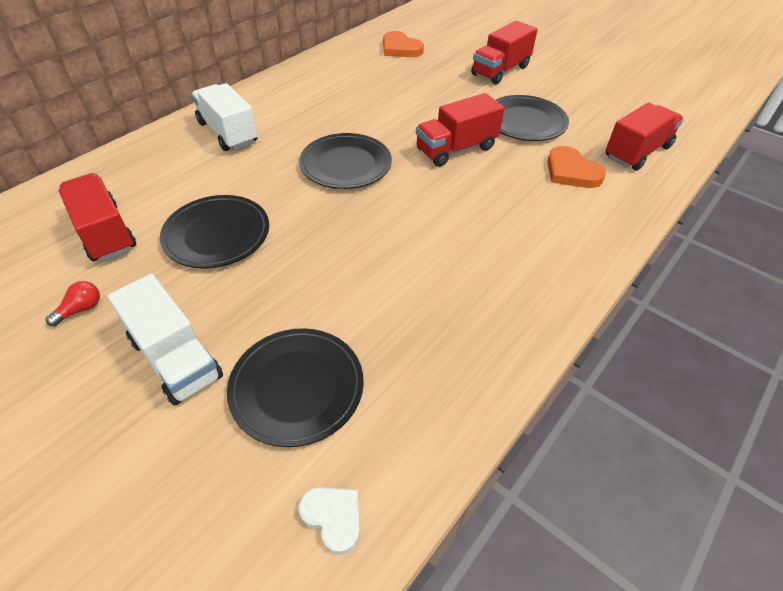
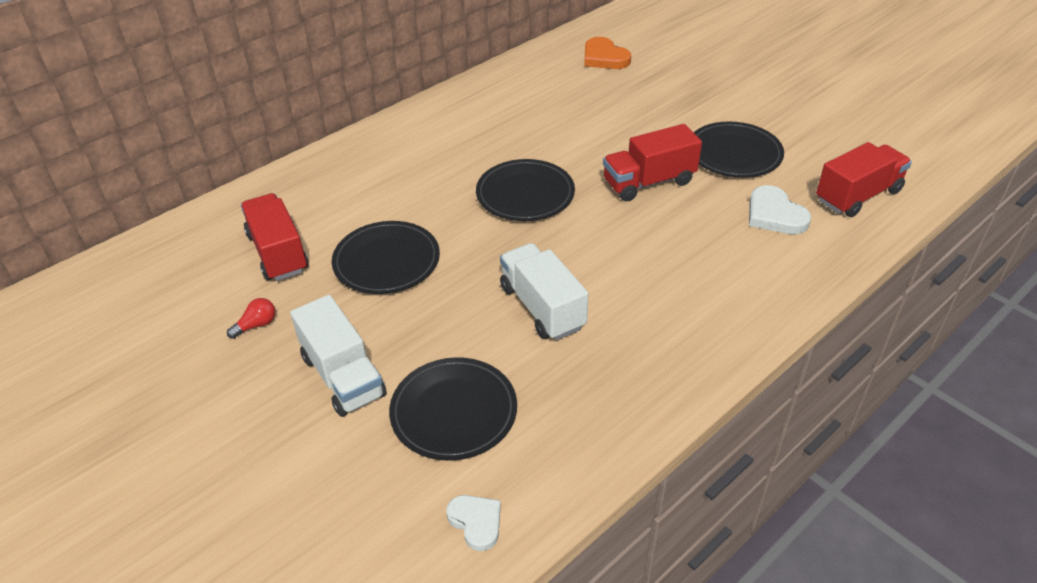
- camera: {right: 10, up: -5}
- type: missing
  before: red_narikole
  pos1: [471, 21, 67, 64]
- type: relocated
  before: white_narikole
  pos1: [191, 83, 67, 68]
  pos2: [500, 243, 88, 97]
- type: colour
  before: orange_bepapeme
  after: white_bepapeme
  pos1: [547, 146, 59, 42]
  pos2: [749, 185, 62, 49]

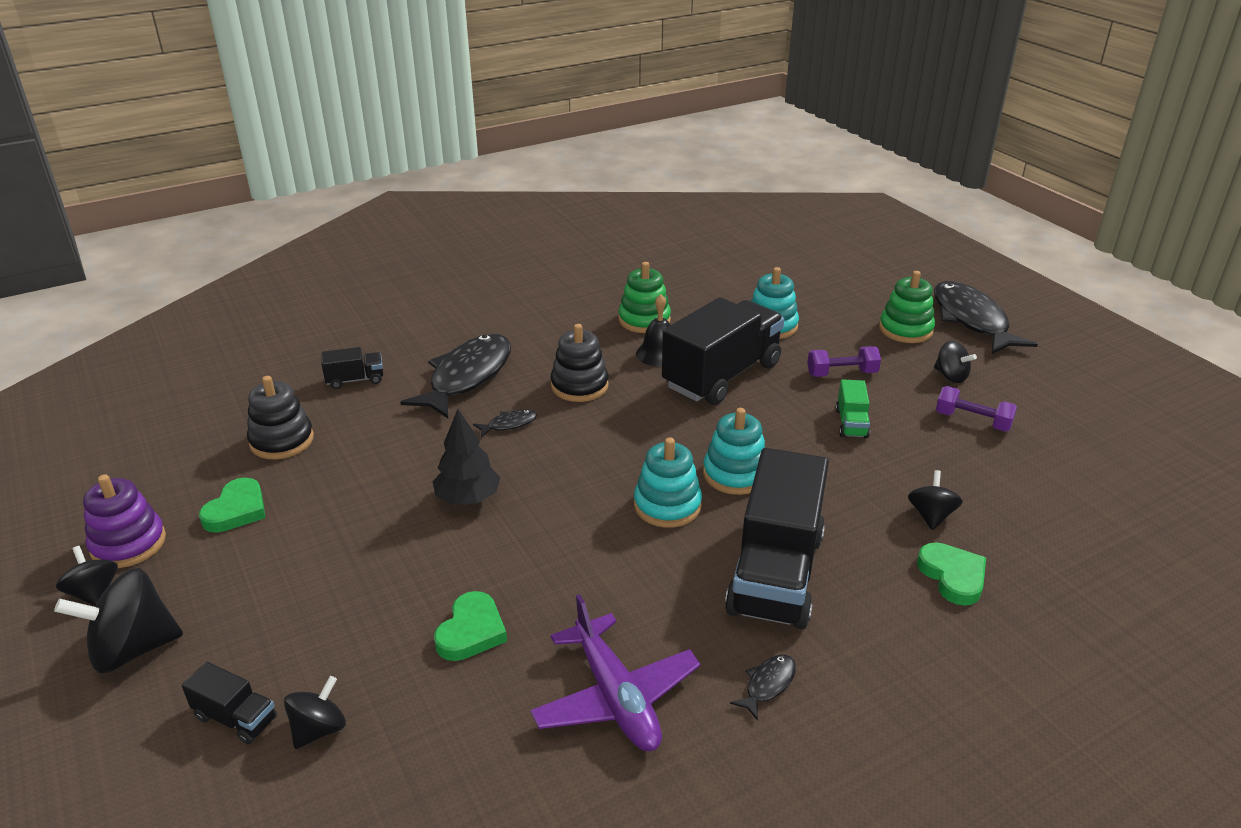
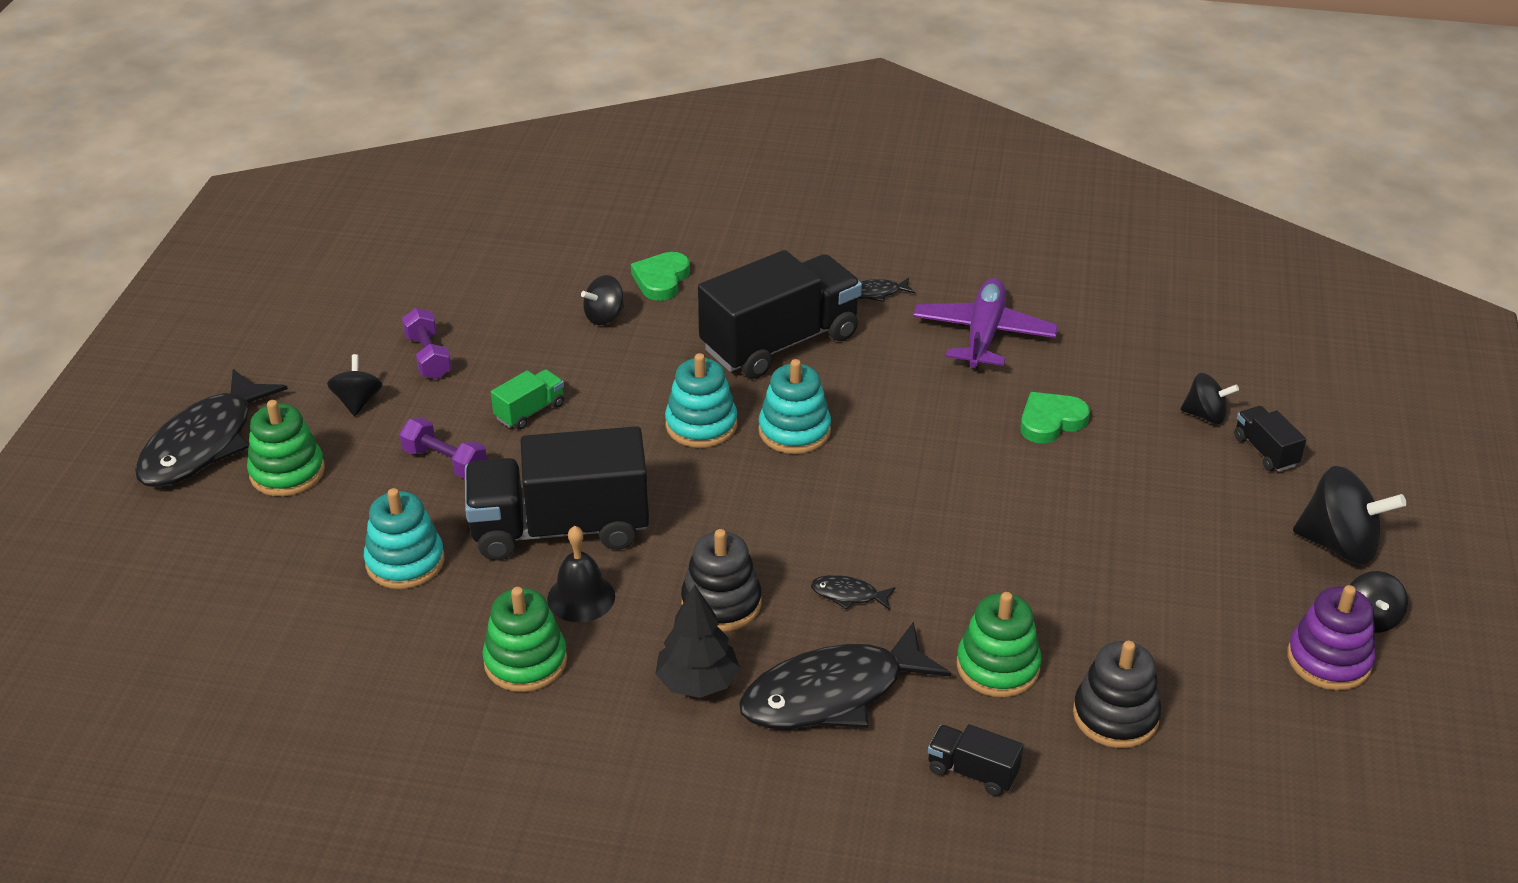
- camera: {right: -140, up: 5}
- type: relocated
  before: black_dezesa
  pos1: [433, 409, 67, 96]
  pos2: [655, 585, 85, 113]
- type: missing
  before: green_bepapeme
  pos1: [199, 477, 67, 56]
- type: spun
  before: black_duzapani
  pos1: [284, 676, 62, 73]
  pos2: [1181, 373, 58, 51]
  turn: -150
- type: appeared
  after: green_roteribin
  pos2: [957, 592, 85, 105]

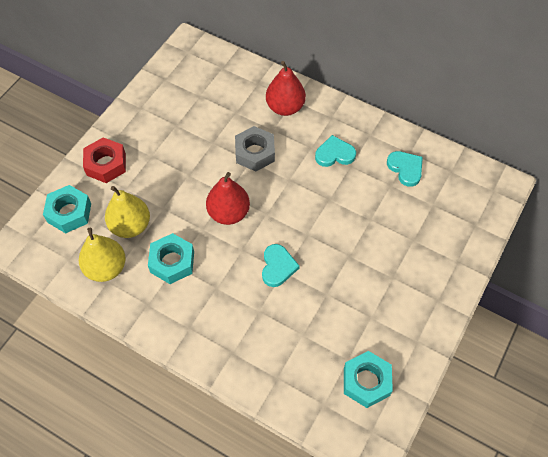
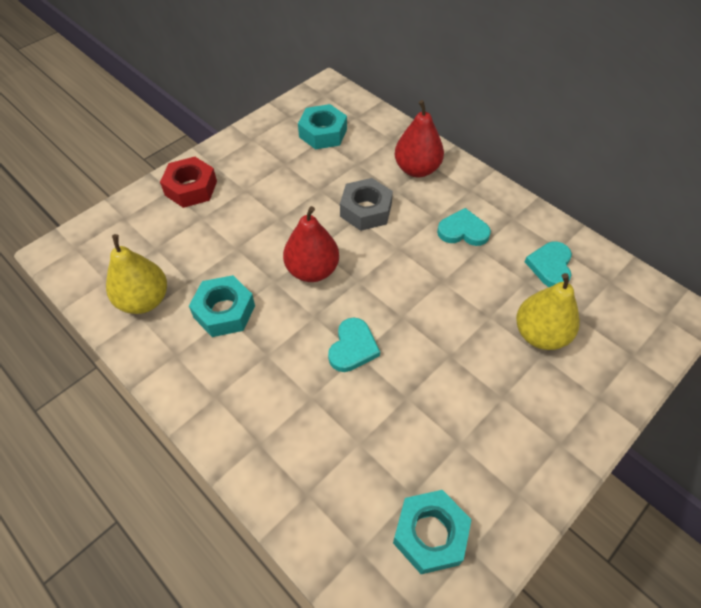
- camera: {right: 15, up: -5}
- type: spun
  before: turquoise_bepapeme
  pos1: [387, 151, 36, 36]
  pos2: [525, 242, 47, 45]
  turn: -150
- type: relocated
  before: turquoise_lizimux
  pos1: [43, 185, 48, 48]
  pos2: [298, 104, 49, 46]
- type: relocated
  before: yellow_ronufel
  pos1: [105, 186, 45, 52]
  pos2: [516, 273, 64, 77]

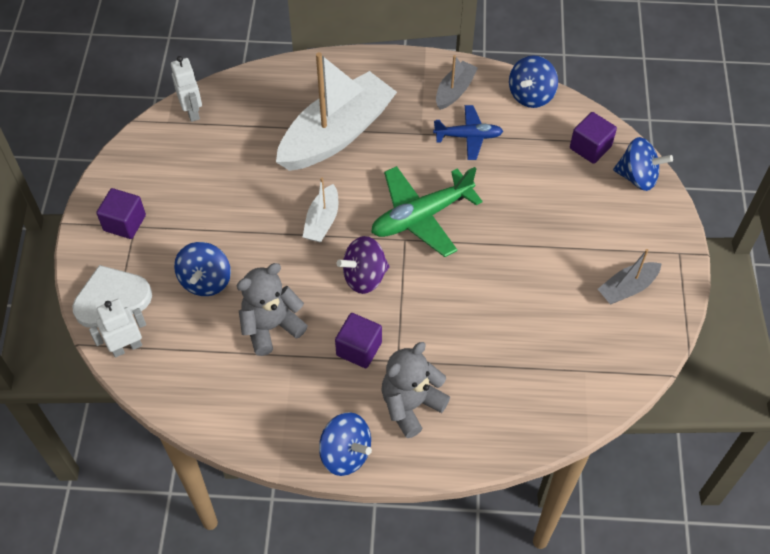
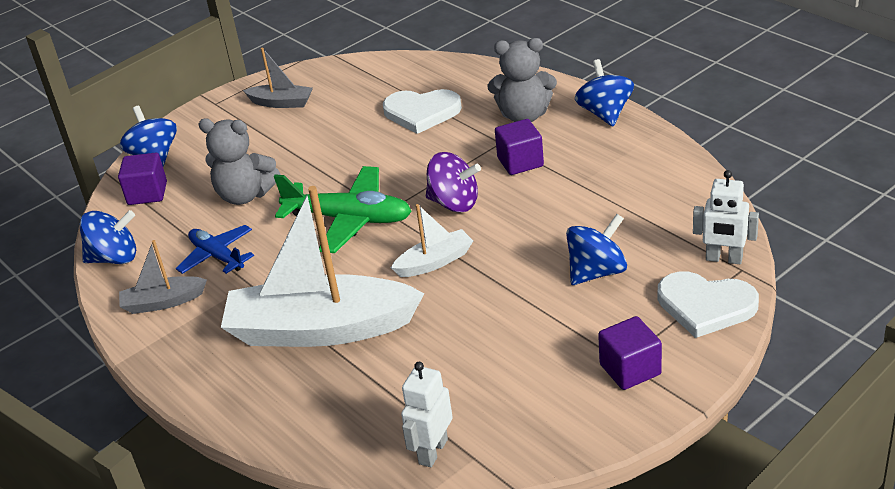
- camera: {right: -130, up: -20}
- type: relocated
  before: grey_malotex
  pos1: [237, 263, 71, 93]
  pos2: [198, 118, 83, 87]
- type: appeared
  after: white_bepapeme
  pos2: [383, 89, 79, 45]

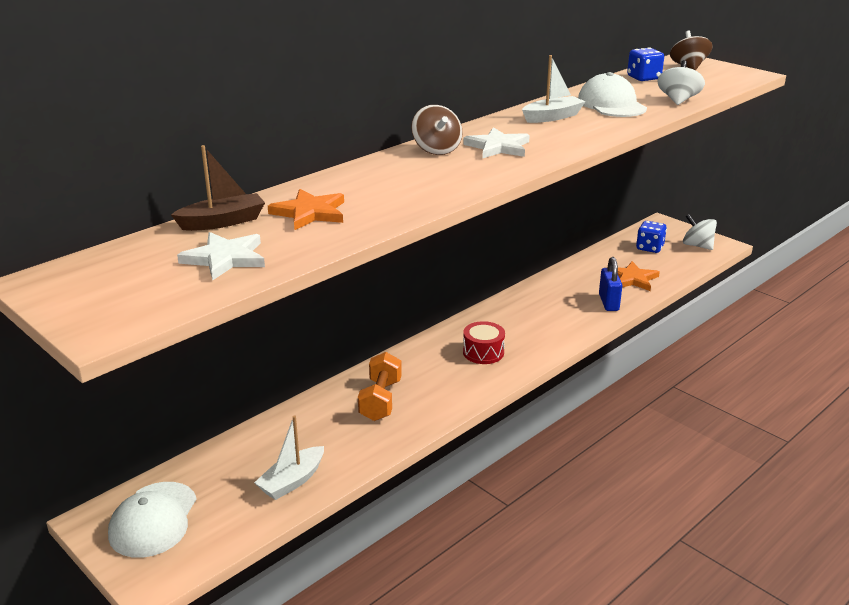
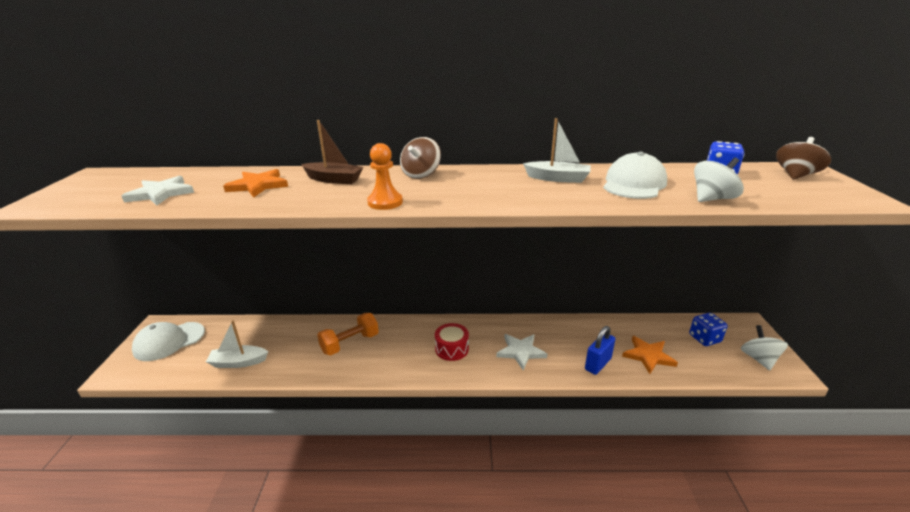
- camera: {right: 45, up: 0}
- type: relocated
  before: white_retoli
  pos1: [463, 127, 67, 32]
  pos2: [496, 334, 51, 36]
- type: relocated
  before: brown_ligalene
  pos1: [171, 145, 94, 86]
  pos2: [301, 120, 62, 64]
- type: appeared
  after: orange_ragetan
  pos2: [367, 143, 36, 67]

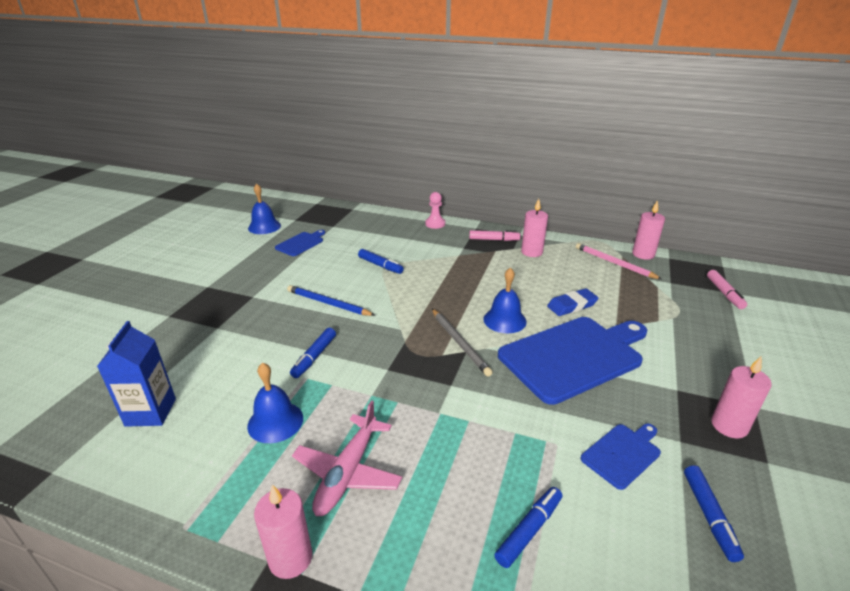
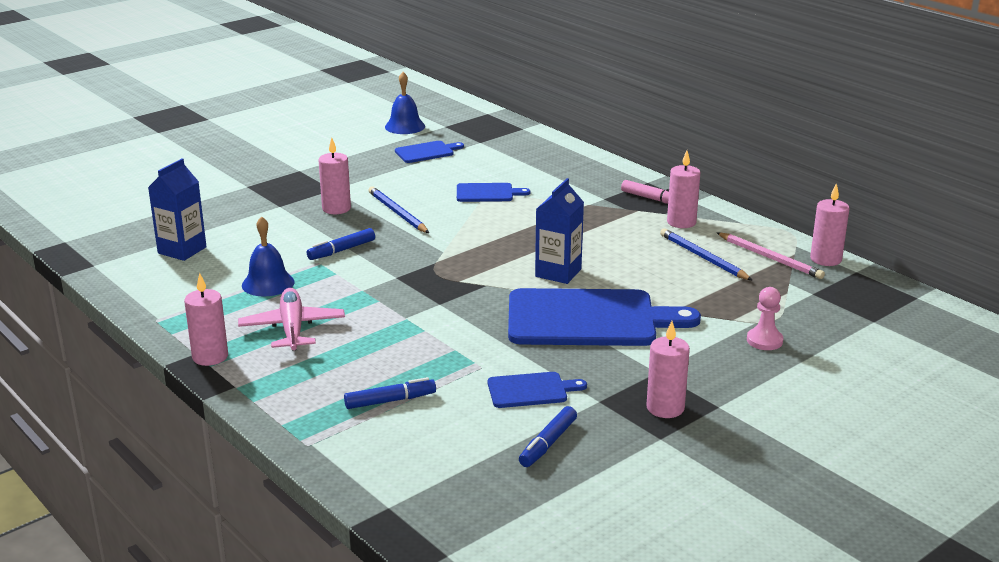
- camera: {right: 30, up: -5}
- type: relocated
  before: pink_ragetan
  pos1: [425, 192, 20, 37]
  pos2: [747, 287, 36, 63]
- type: spun
  before: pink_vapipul
  pos1: [576, 243, 86, 36]
  pos2: [716, 232, 109, 47]
  turn: 150
- type: exchanged
  before: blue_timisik
  after: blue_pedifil
  pos1: [358, 249, 46, 25]
  pos2: [457, 183, 74, 19]
- type: exchanged
  before: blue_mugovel
  after: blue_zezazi
  pos1: [484, 268, 43, 65]
  pos2: [535, 178, 49, 106]
- type: missing
  before: pink_timisik
  pos1: [707, 270, 40, 39]
- type: missing
  before: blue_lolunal
  pos1: [547, 288, 51, 28]
- type: missing
  before: grey_vapipul
  pos1: [432, 309, 61, 68]
- type: spun
  before: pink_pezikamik
  pos1: [292, 400, 110, 116]
  pos2: [238, 288, 107, 63]
  turn: 120
- type: appeared
  after: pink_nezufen
  pos2: [319, 138, 32, 76]
- type: appeared
  after: blue_vapipul
  pos2: [660, 228, 92, 52]

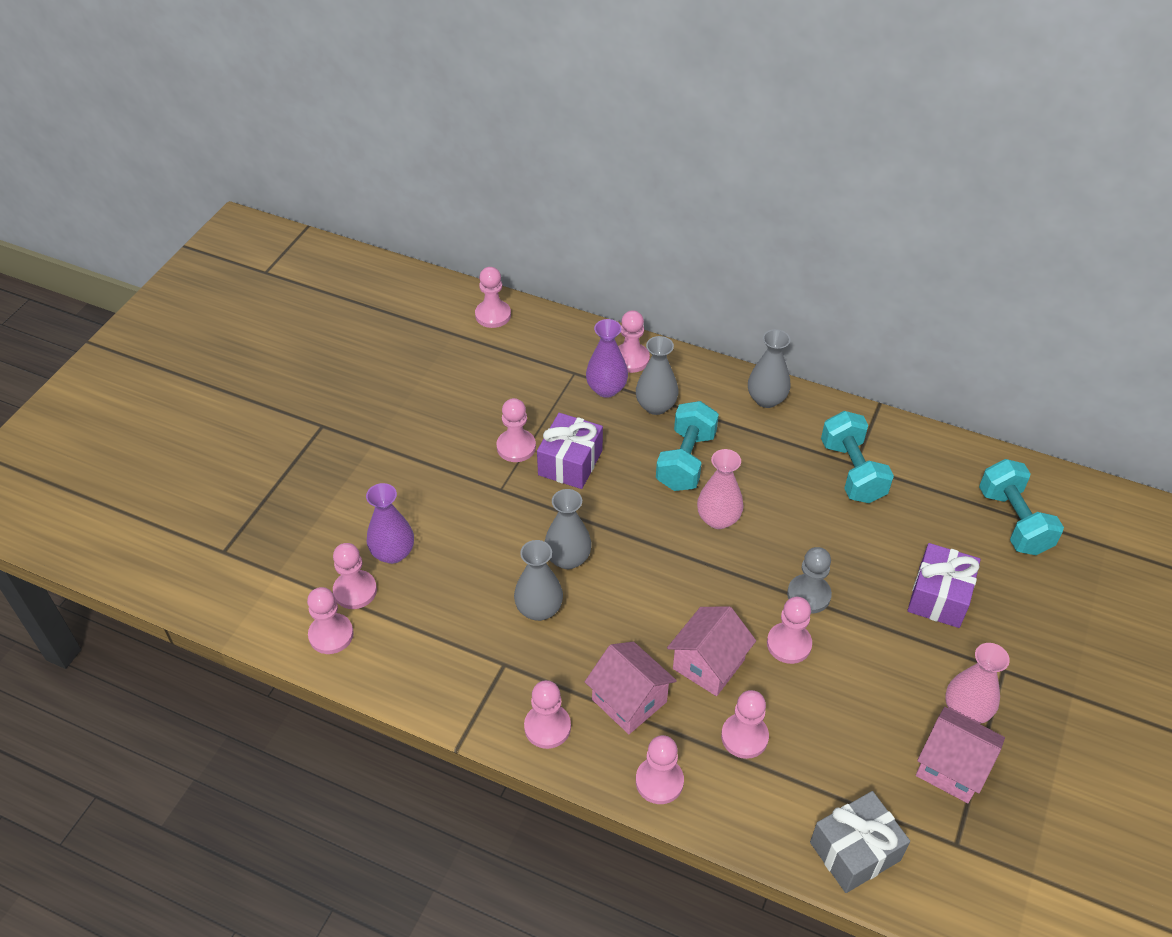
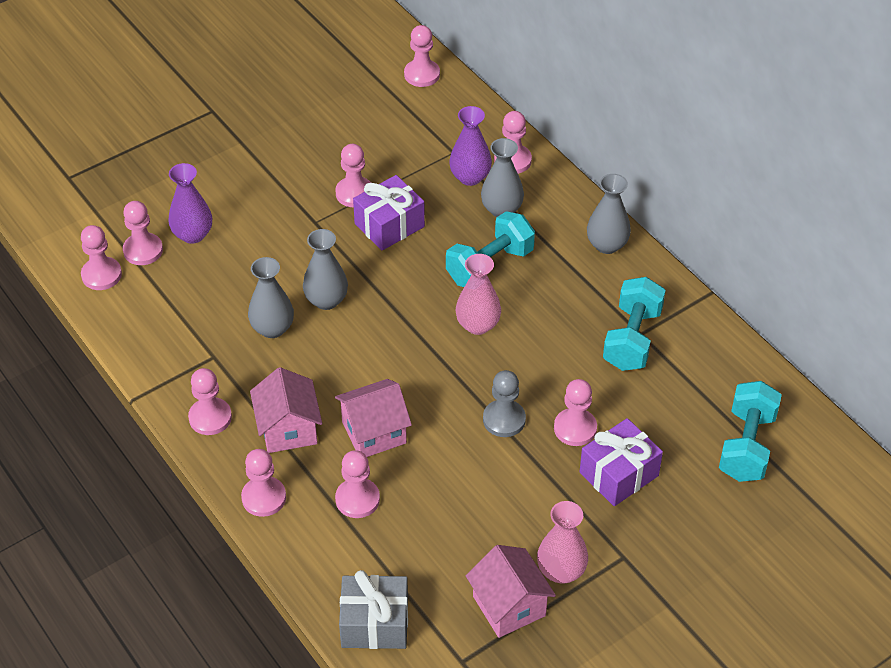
- camera: {right: 30, up: 0}
- type: relocated
  before: pink_ragetan
  pos1: [767, 597, 45, 67]
  pos2: [554, 379, 43, 67]

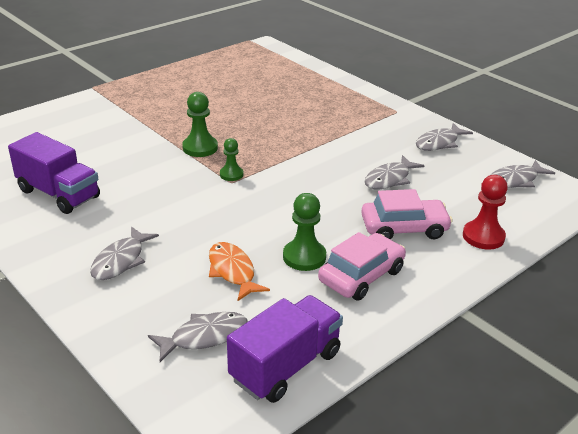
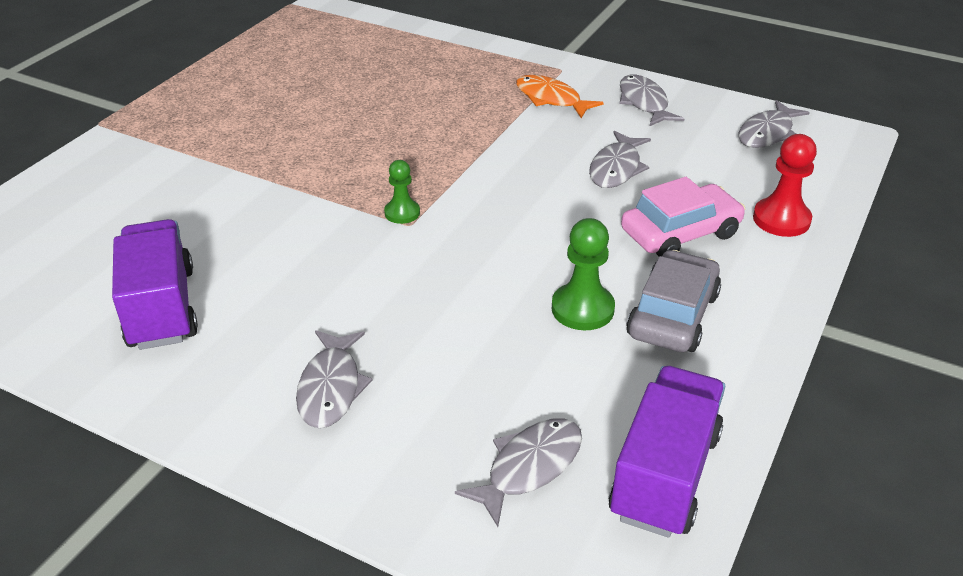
- camera: {right: -20, up: 5}
- type: missing
  before: green_ragetan
  pos1: [182, 92, 36, 65]
- type: spun
  before: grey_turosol
  pos1: [416, 123, 57, 28]
  pos2: [620, 75, 64, 51]
  turn: 135
- type: spun
  before: purple_narikole
  pos1: [8, 132, 92, 82]
  pos2: [112, 219, 86, 131]
  turn: -120
- type: colour
  before: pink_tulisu
  after: grey_tulisu
  pos1: [318, 232, 88, 69]
  pos2: [627, 250, 94, 102]
- type: relocated
  before: orange_turosol
  pos1: [209, 242, 61, 59]
  pos2: [516, 75, 88, 43]

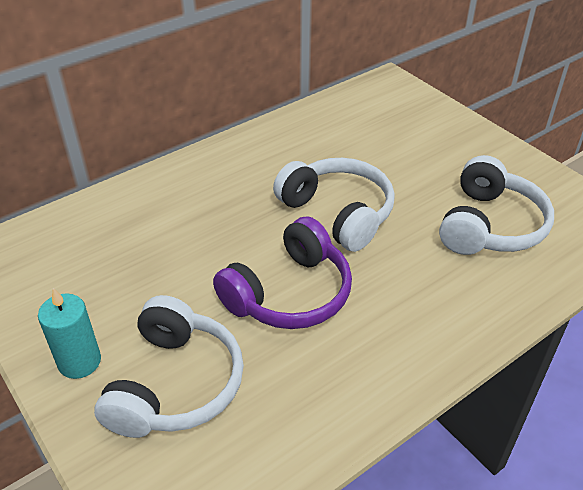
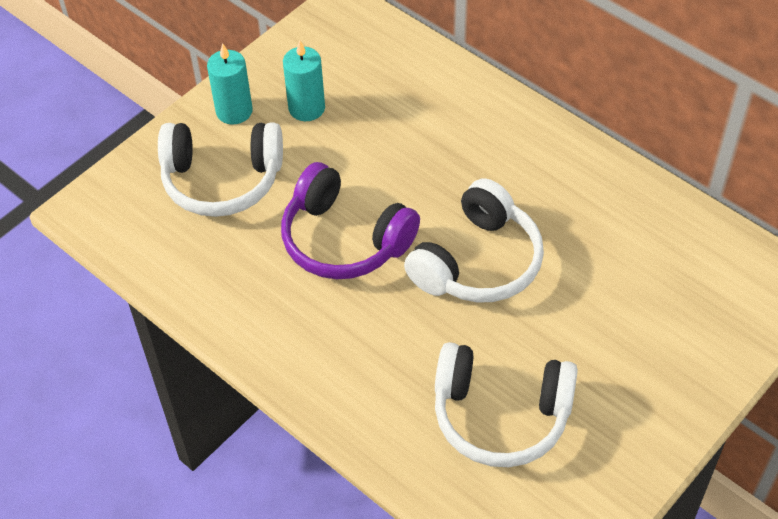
- camera: {right: 80, up: 10}
- type: appeared
  after: turquoise_nezufen
  pos2: [283, 40, 42, 81]

